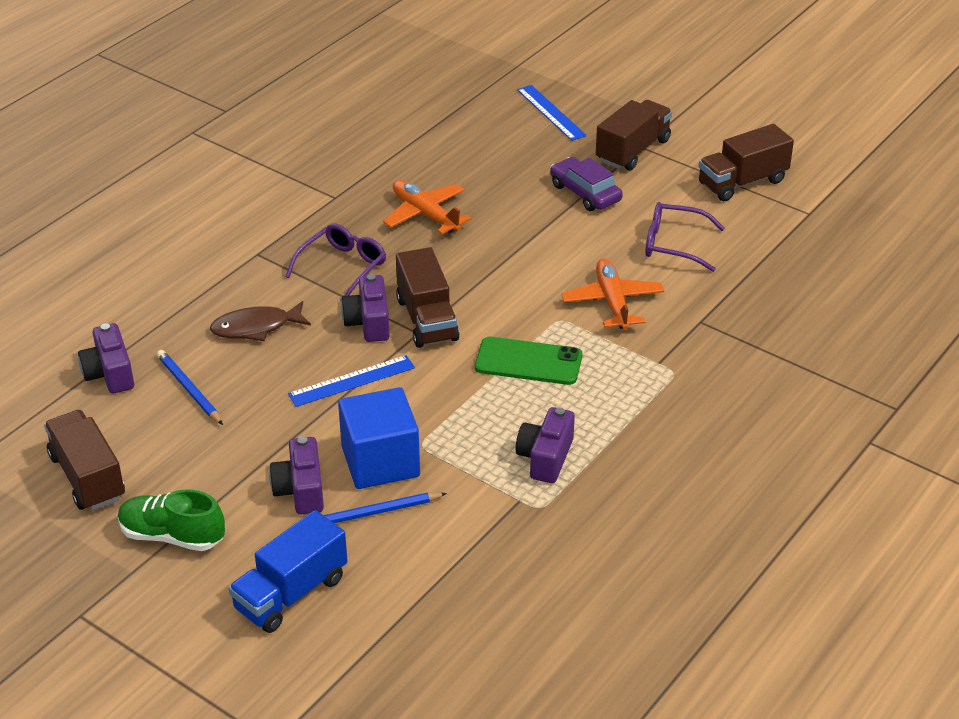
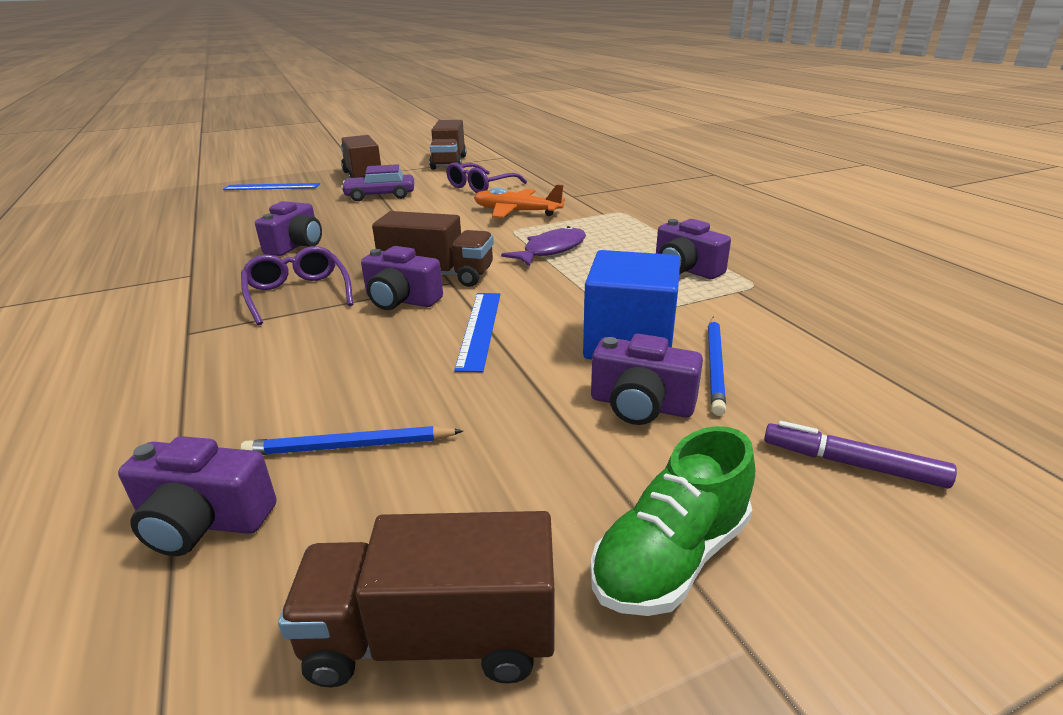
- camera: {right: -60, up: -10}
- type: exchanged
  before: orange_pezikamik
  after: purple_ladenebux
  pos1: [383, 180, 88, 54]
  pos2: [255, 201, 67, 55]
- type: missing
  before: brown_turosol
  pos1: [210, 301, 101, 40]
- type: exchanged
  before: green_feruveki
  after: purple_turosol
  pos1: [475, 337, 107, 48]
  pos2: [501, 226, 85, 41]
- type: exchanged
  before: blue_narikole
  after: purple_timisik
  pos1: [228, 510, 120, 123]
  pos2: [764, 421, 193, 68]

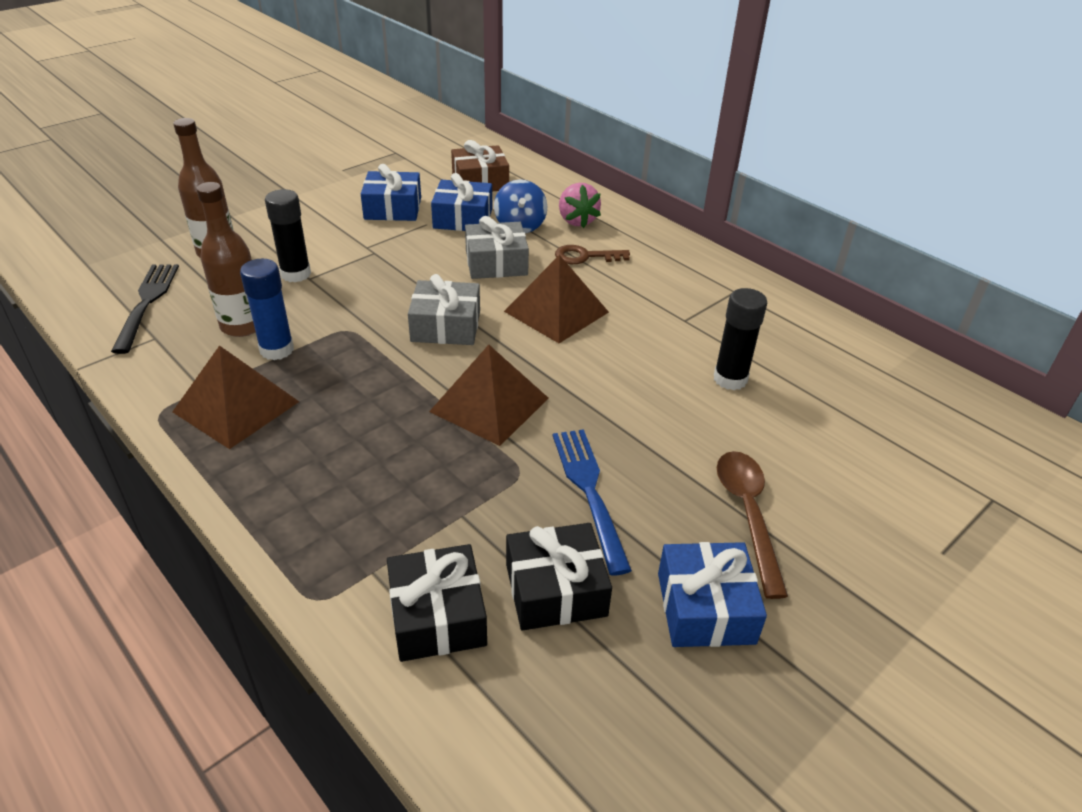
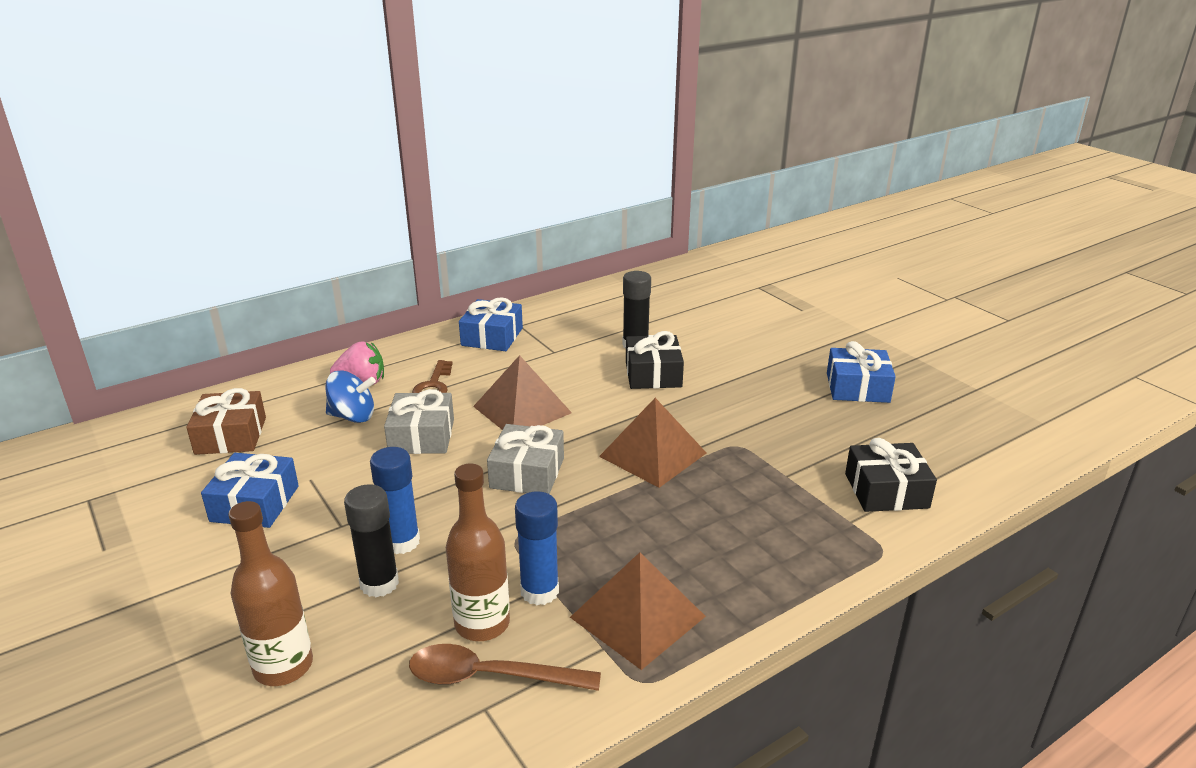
- camera: {right: -80, up: -10}
- type: relocated
  before: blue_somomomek
  pos1: [431, 173, 61, 58]
  pos2: [459, 297, 64, 54]
- type: missing
  before: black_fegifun
  pos1: [111, 264, 68, 90]
- type: missing
  before: blue_fegifun
  pos1: [553, 429, 79, 147]
- type: relocated
  before: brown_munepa
  pos1: [717, 451, 71, 148]
  pos2: [409, 644, 192, 47]
- type: relocated
  before: black_somomomek
  pos1: [506, 523, 106, 108]
  pos2: [626, 331, 58, 58]
- type: appeared
  after: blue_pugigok
  pos2: [370, 447, 50, 107]

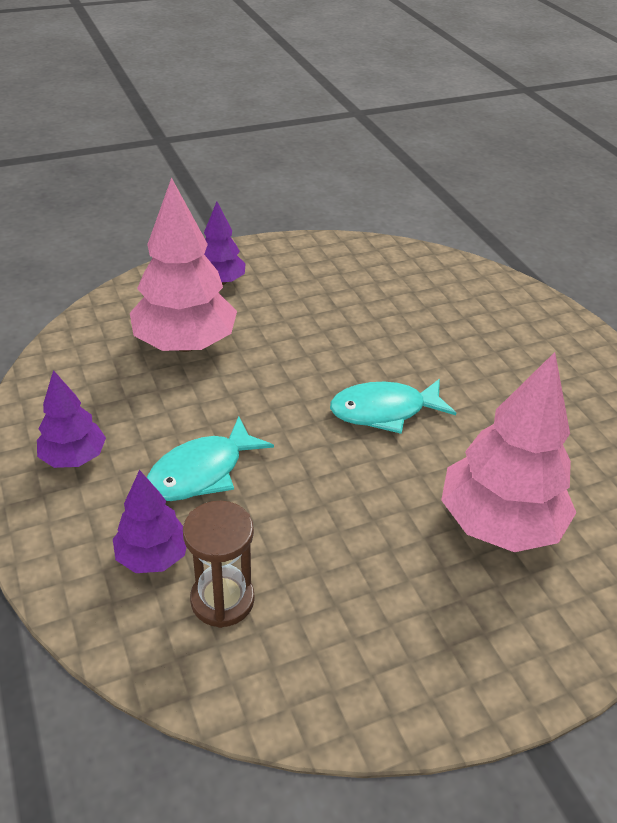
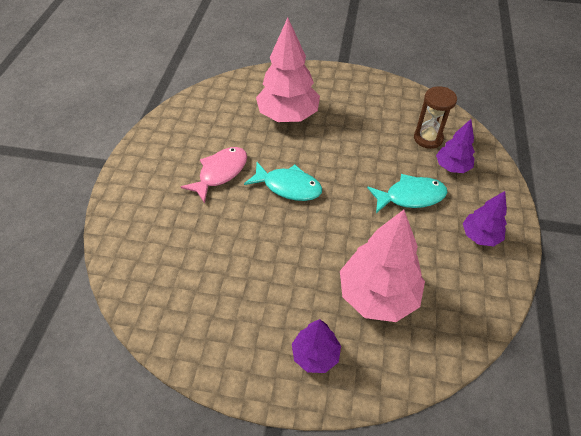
- camera: {right: -145, up: 10}
- type: appeared
  after: pink_turosol
  pos2: [181, 147, 66, 56]

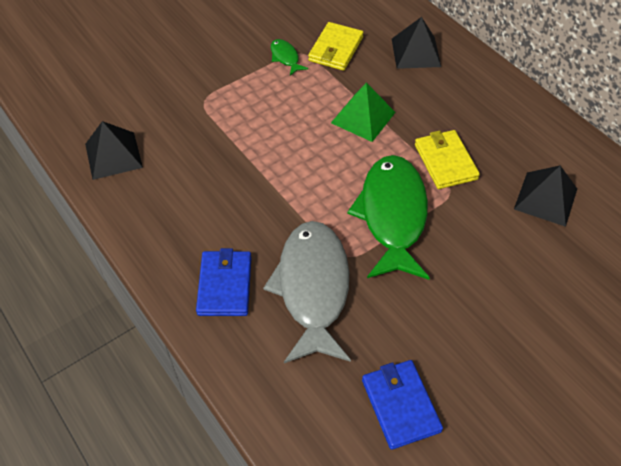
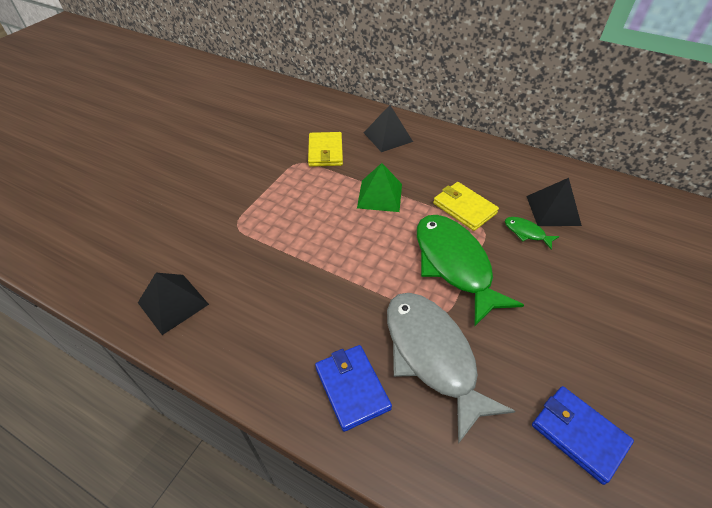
- camera: {right: -25, up: -5}
- type: relocated
  before: green_turosol
  pos1: [271, 39, 37, 37]
  pos2: [505, 217, 55, 33]

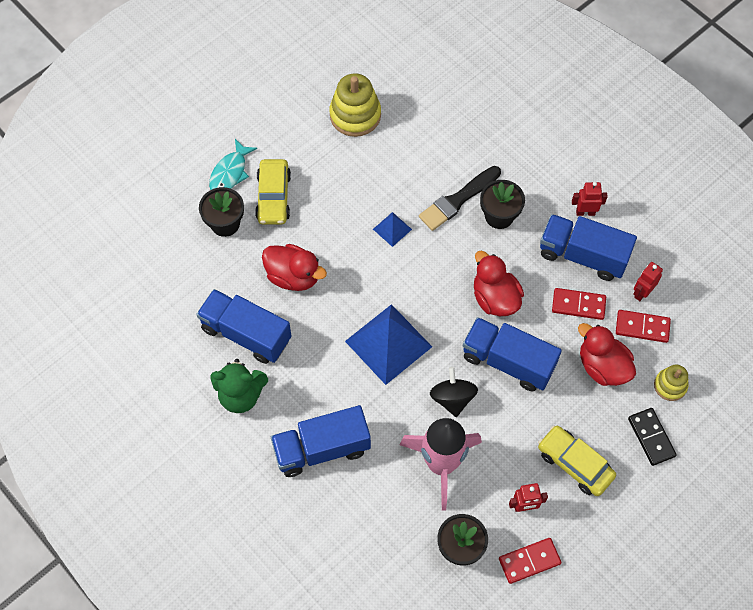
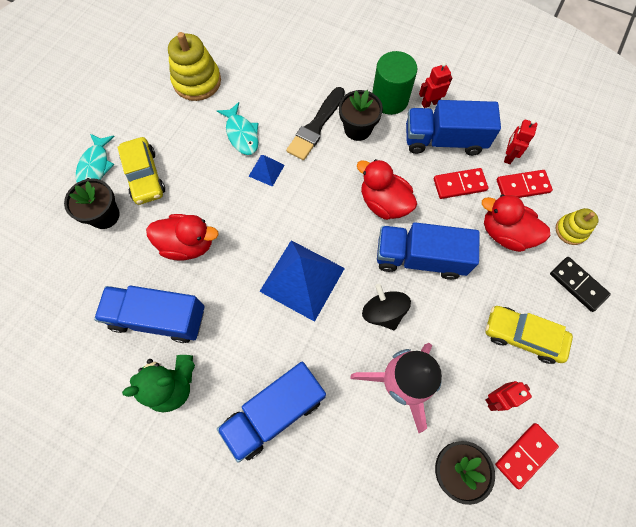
- camera: {right: -20, up: 5}
- type: appeared
  after: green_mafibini
  pos2: [372, 51, 45, 64]
- type: appeared
  after: turquoise_turosol
  pos2: [217, 102, 41, 53]

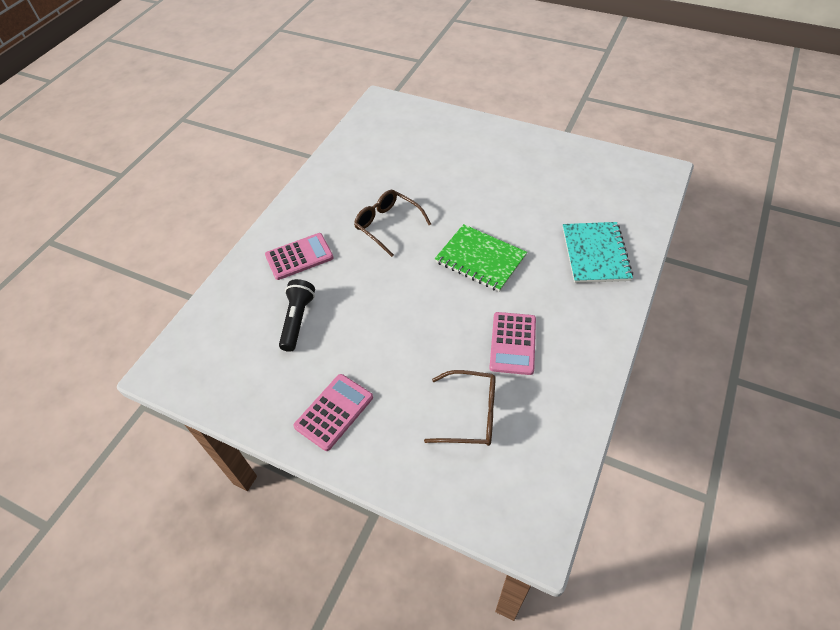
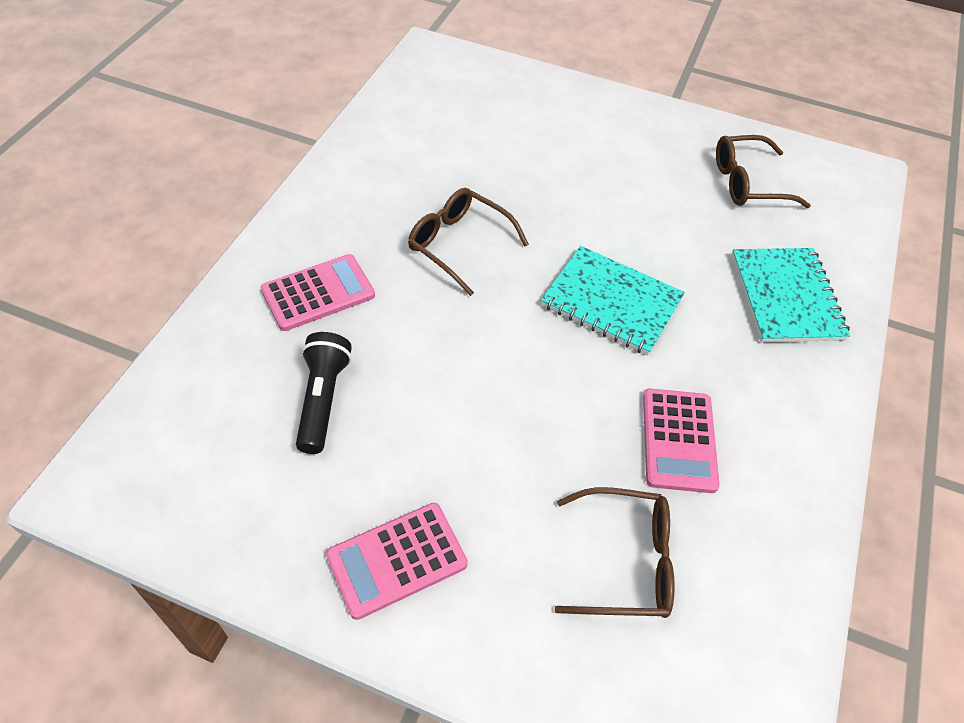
- camera: {right: -10, up: 0}
- type: colour
  before: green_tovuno
  after: turquoise_tovuno
  pos1: [435, 224, 92, 68]
  pos2: [541, 246, 144, 109]
- type: spun
  before: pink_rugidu
  pos1: [293, 374, 80, 77]
  pos2: [326, 503, 142, 117]
  turn: -150
- type: appeared
  after: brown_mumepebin
  pos2: [716, 135, 95, 73]

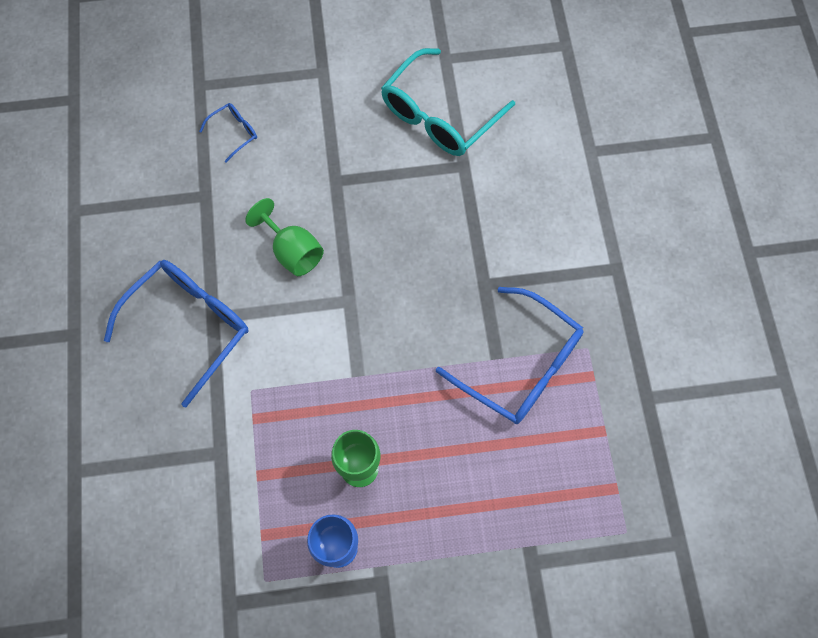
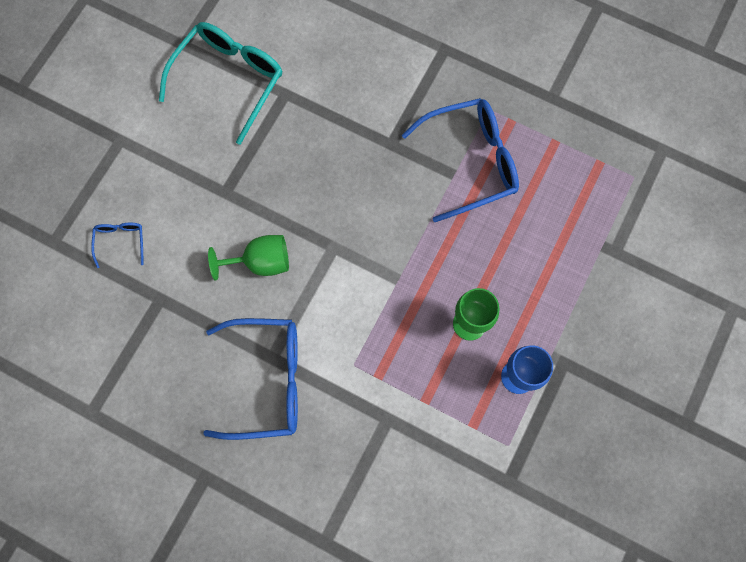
- camera: {right: -55, up: 5}
- type: spun
  before: turquoise_mumepebin
  pos1: [381, 48, 134, 108]
  pos2: [159, 22, 123, 123]
  turn: -135
- type: spun
  before: blue_mumepebin
  pos1: [104, 260, 144, 147]
  pos2: [203, 318, 95, 122]
  turn: 105

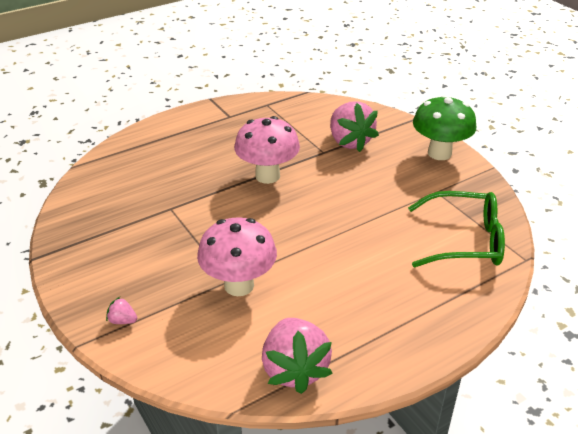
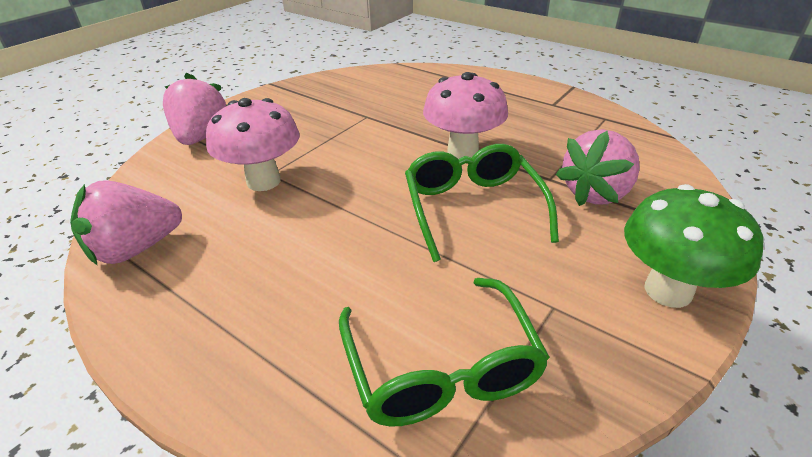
- camera: {right: 70, up: 0}
- type: size
  before: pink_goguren
  pos1: [106, 297, 31, 27]
  pos2: [163, 72, 64, 73]
  scale: 2.45
- type: appeared
  after: green_mumepebin
  pos2: [405, 144, 154, 118]

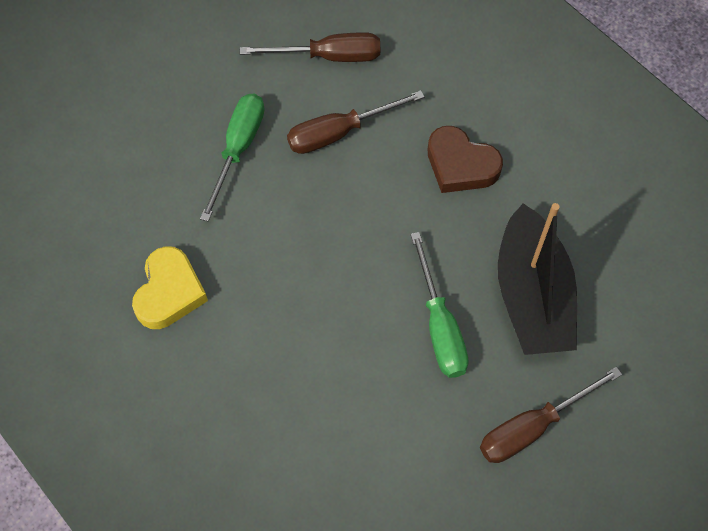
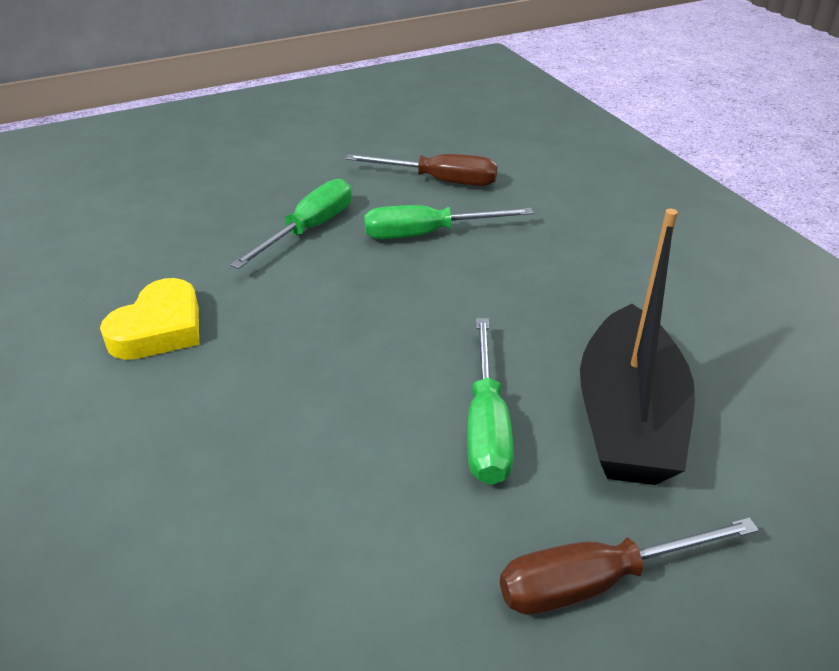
- camera: {right: 15, up: -25}
- type: colour
  before: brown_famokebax
  after: green_famokebax
  pos1: [287, 90, 137, 64]
  pos2: [364, 205, 169, 34]
- type: missing
  before: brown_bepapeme
  pos1: [428, 126, 75, 67]

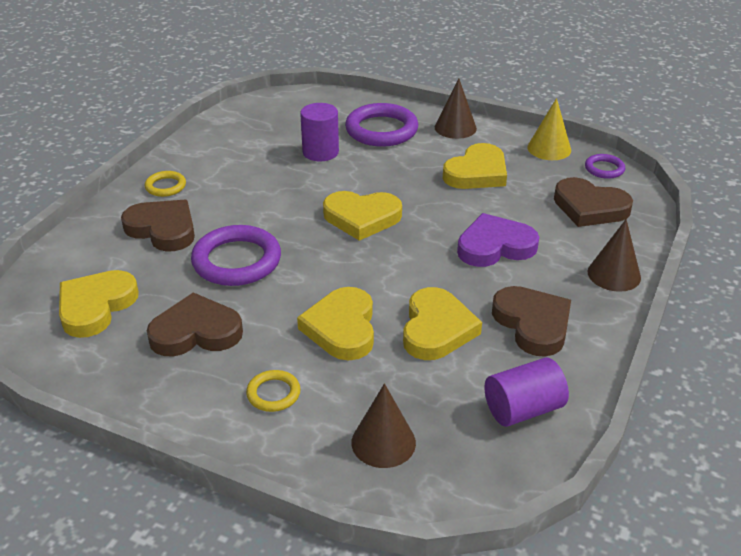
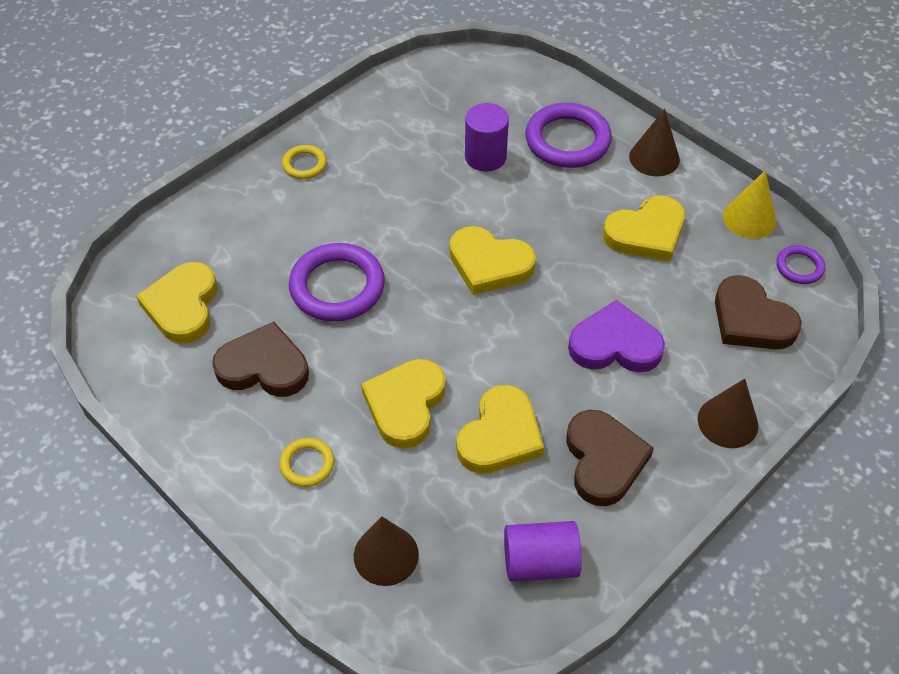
- camera: {right: 20, up: 15}
- type: missing
  before: brown_bepapeme
  pos1: [121, 200, 74, 51]
- type: spun
  before: yellow_bepapeme
  pos1: [59, 270, 80, 68]
  pos2: [136, 262, 81, 82]
  turn: -45

